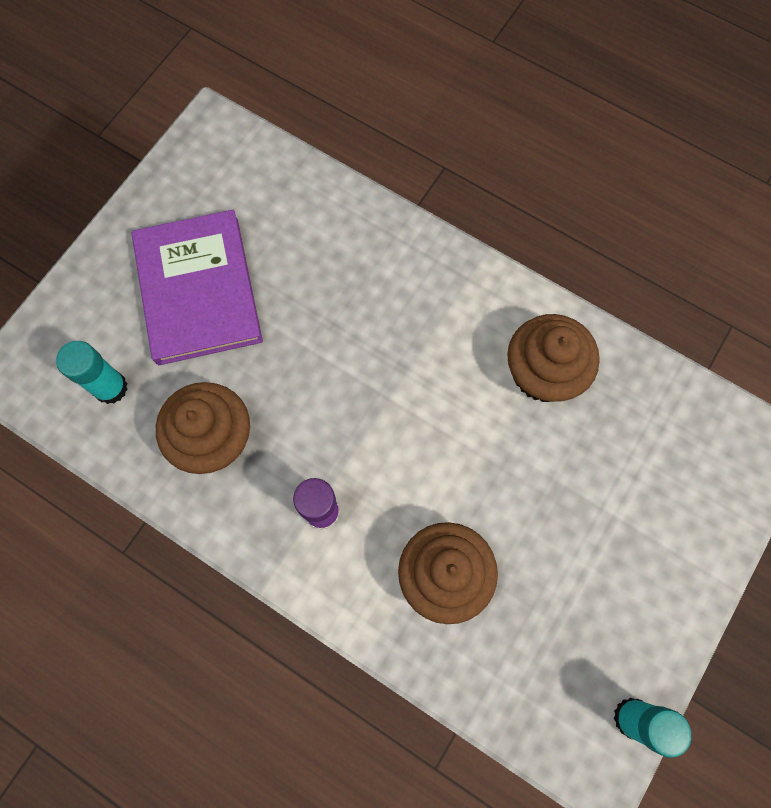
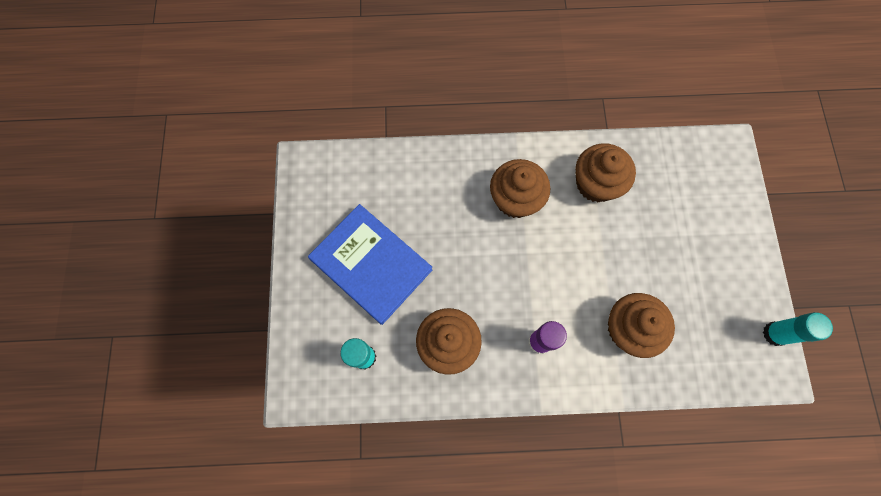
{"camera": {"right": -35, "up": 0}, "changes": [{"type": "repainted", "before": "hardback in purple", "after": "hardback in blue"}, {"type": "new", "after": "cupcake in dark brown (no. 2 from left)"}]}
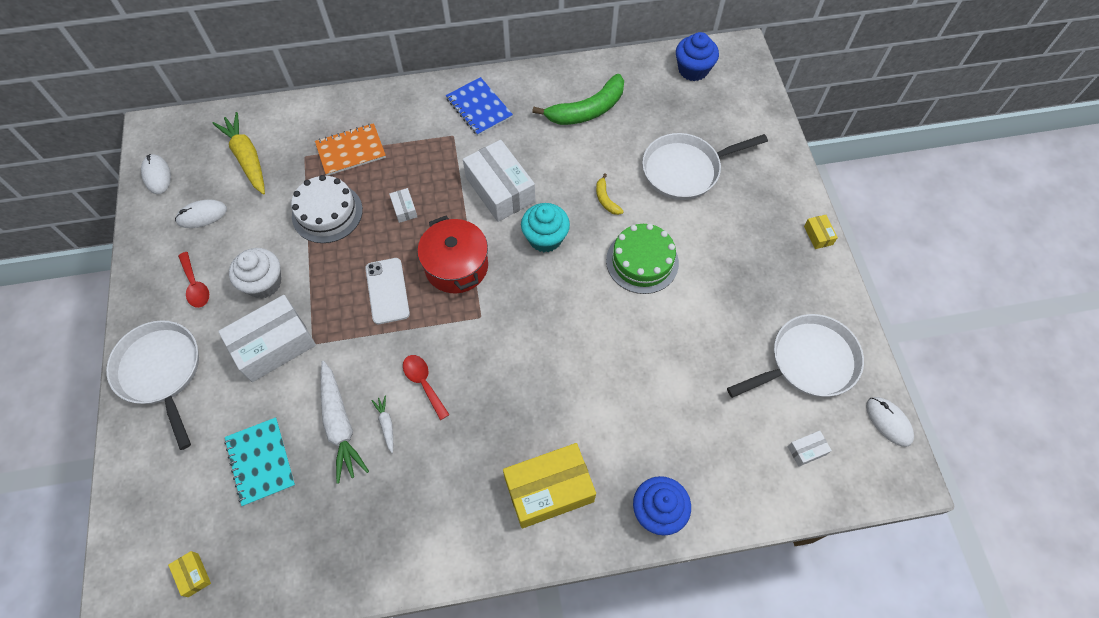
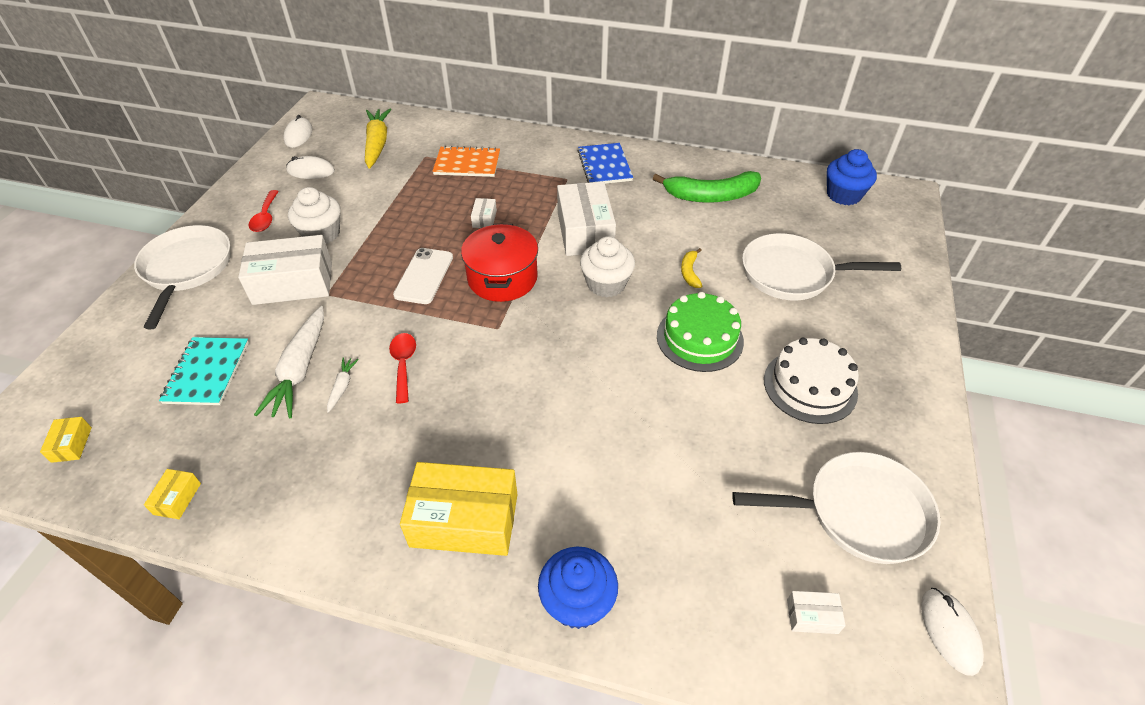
{"camera": {"right": 25, "up": -15}, "changes": [{"type": "shifted", "before": "box in bright yellow (no. 3 from left in the first image)", "after": "box in bright yellow (no. 2 from left)"}, {"type": "repainted", "before": "cupcake in teal", "after": "cupcake in snow-white (no. 2 from left)"}, {"type": "shifted", "before": "cake in snow-white"}]}
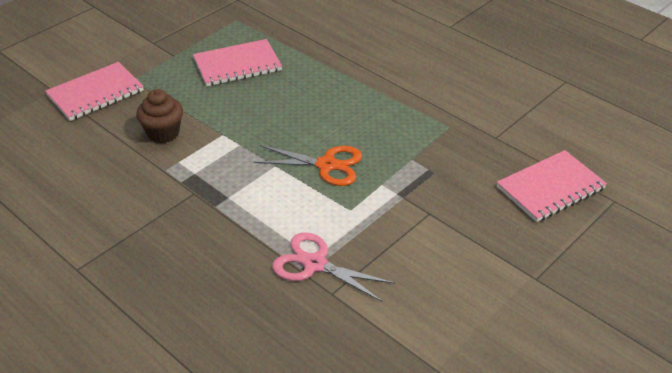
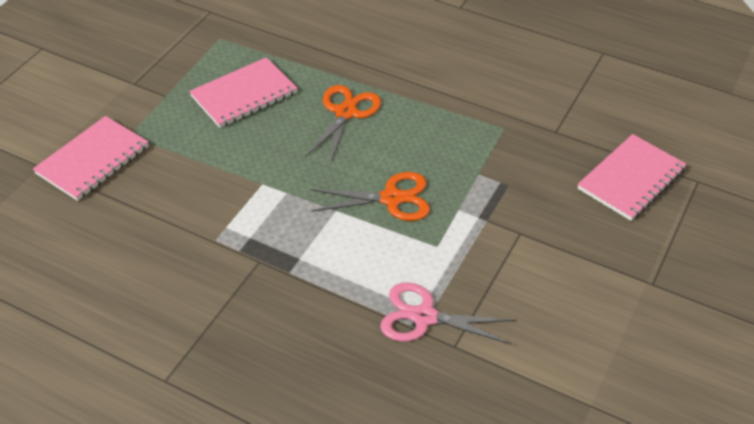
{"camera": {"right": -15, "up": 5}, "changes": [{"type": "new", "after": "pair of scissors in orange-coloured (no. 1 from left)"}, {"type": "gone", "before": "cupcake in dark brown"}]}
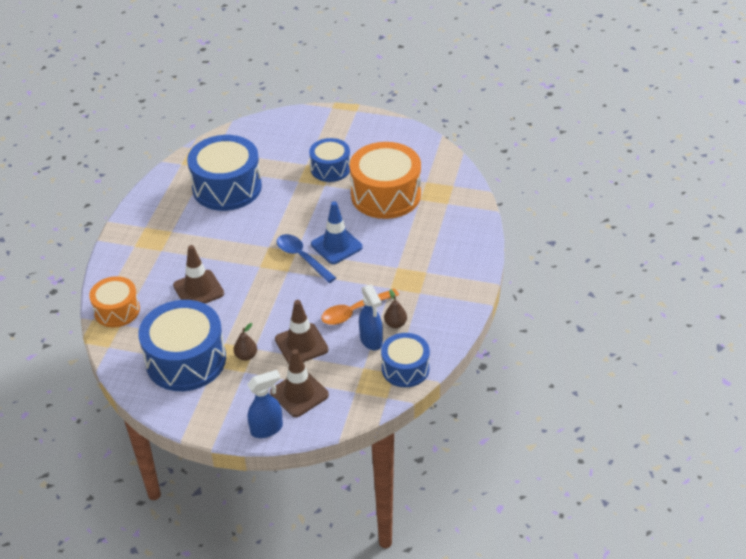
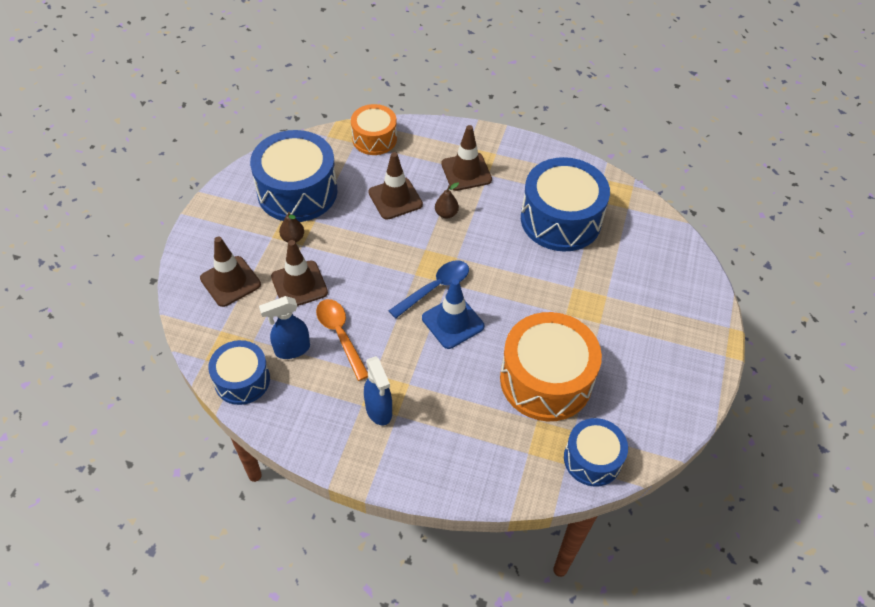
{"camera": {"right": 90, "up": 10}, "changes": [{"type": "shifted", "before": "sprayer in blue (no. 1 from left in the first image)", "after": "sprayer in blue (no. 2 from left)"}, {"type": "shifted", "before": "pear fruit in dark brown (no. 2 from left)"}, {"type": "new", "after": "safety cone in dark brown (no. 4 from left)"}, {"type": "shifted", "before": "toy drum in blue (no. 3 from left in the first image)", "after": "toy drum in blue (no. 4 from left)"}]}
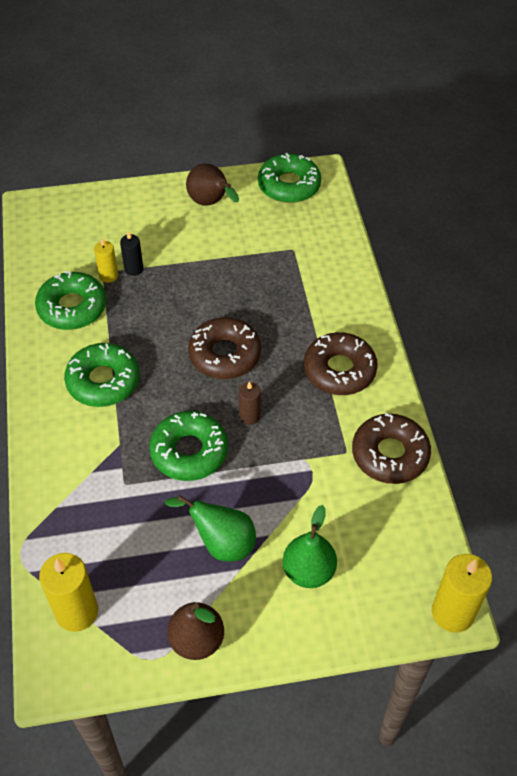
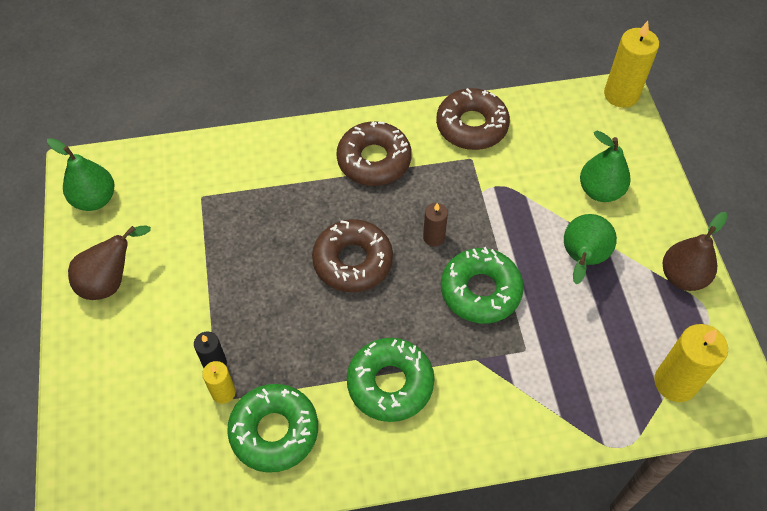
{"camera": {"right": -90, "up": 5}, "changes": [{"type": "swapped", "before": "donut in emerald (no. 4 from left)", "after": "pear fruit in emerald (no. 1 from left)"}]}
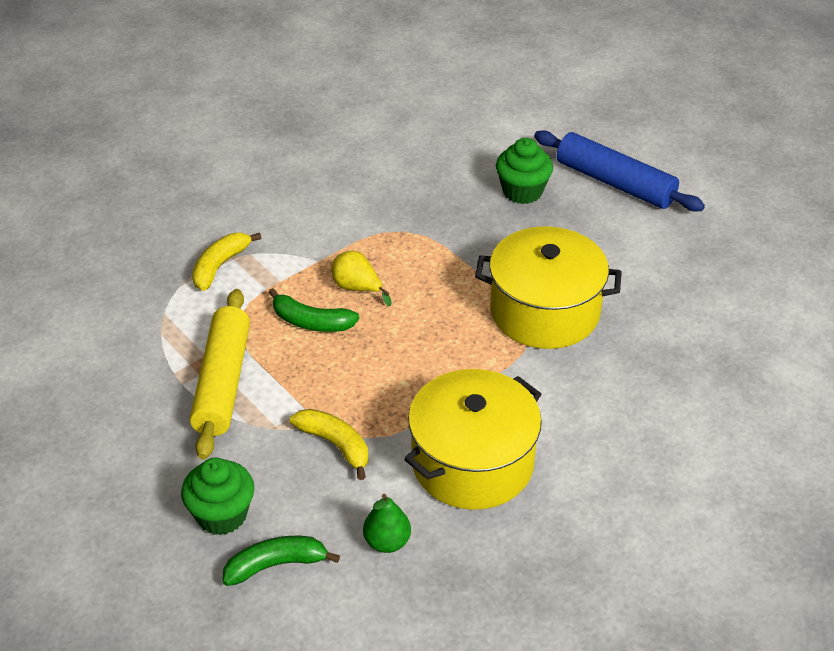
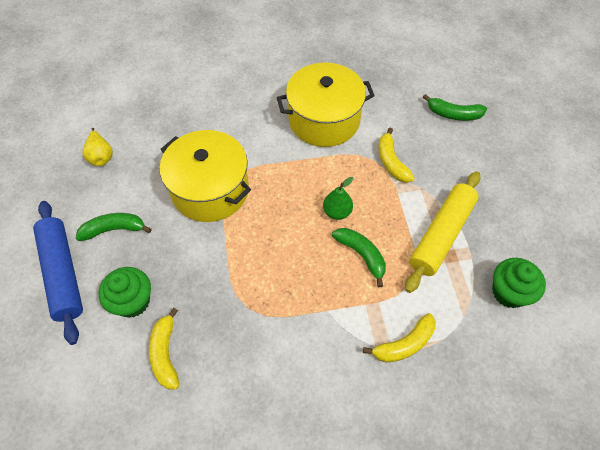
{"camera": {"right": -150, "up": 15}, "changes": [{"type": "new", "after": "banana fruit in emerald (no. 1 from left)"}, {"type": "shifted", "before": "pear fruit in bright yellow"}, {"type": "new", "after": "banana fruit in bright yellow (no. 1 from left)"}, {"type": "shifted", "before": "pear fruit in emerald"}, {"type": "shifted", "before": "cupcake in emerald (no. 1 from left in the first image)", "after": "cupcake in emerald (no. 2 from left)"}]}
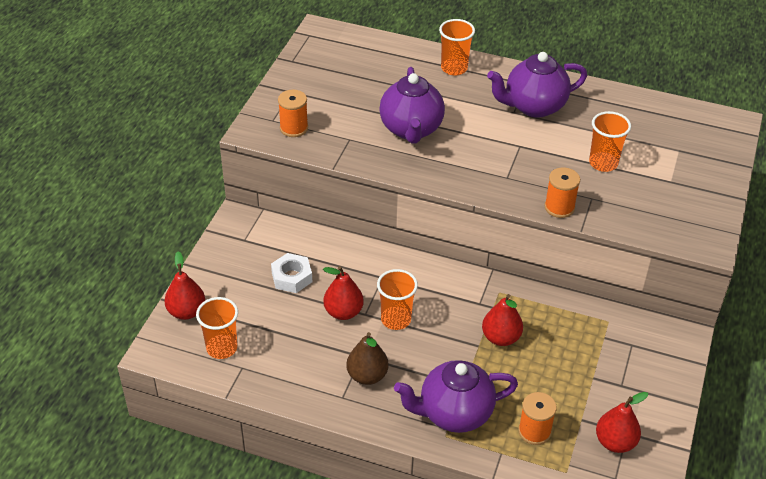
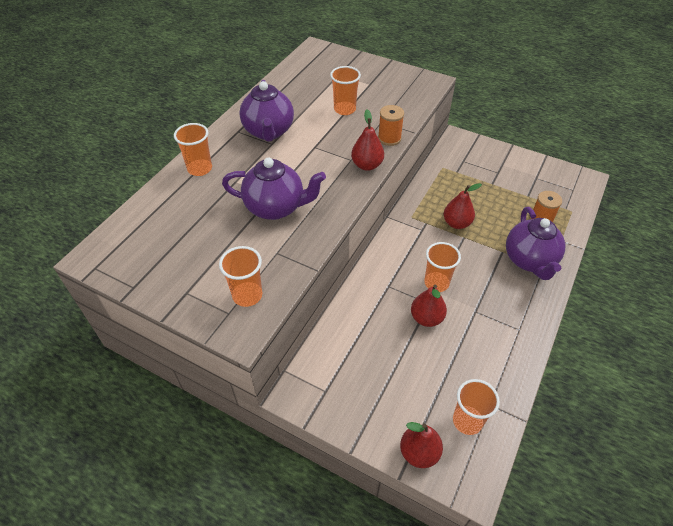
{"camera": {"right": -80, "up": 5}, "changes": [{"type": "swapped", "before": "reel of thread in orange-coloured (no. 1 from left)", "after": "tumbler in orange-coloured (no. 2 from left)"}, {"type": "shifted", "before": "pear fruit in crimson (no. 4 from left in the first image)", "after": "pear fruit in crimson (no. 1 from left)"}, {"type": "gone", "before": "hexagon nut in snow-white"}, {"type": "gone", "before": "pear fruit in dark brown"}]}
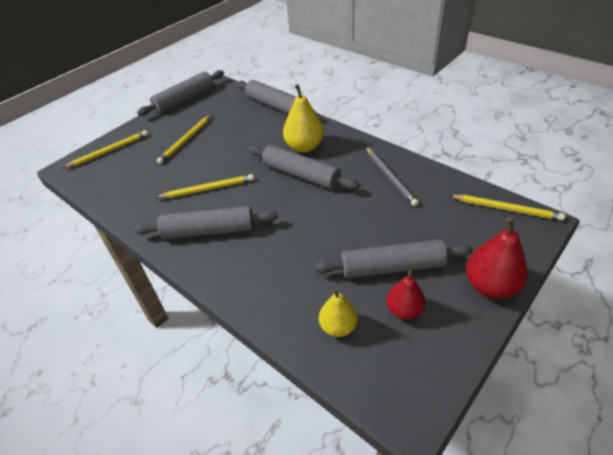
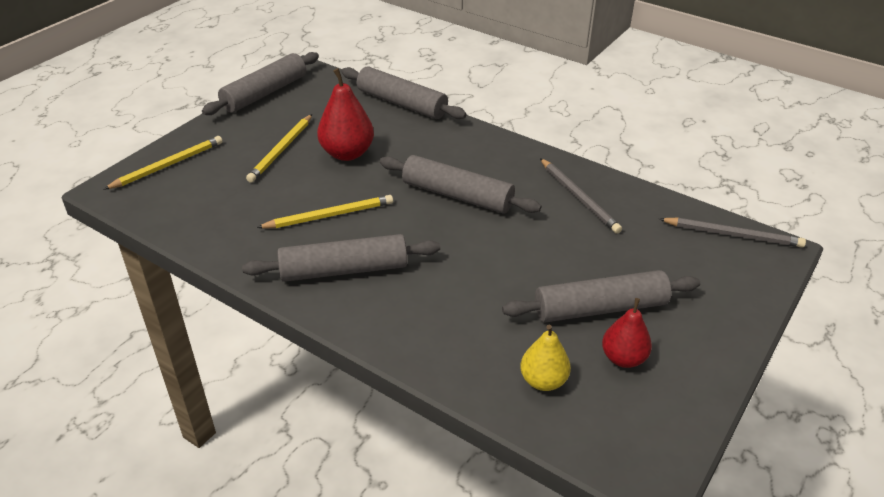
{"camera": {"right": -10, "up": -5}, "changes": [{"type": "shifted", "before": "pear fruit in crimson (no. 2 from left in the first image)", "after": "pear fruit in crimson (no. 1 from left)"}, {"type": "repainted", "before": "lead pencil in bright yellow (no. 4 from left)", "after": "lead pencil in grey (no. 2 from left)"}, {"type": "gone", "before": "pear fruit in bright yellow (no. 1 from left)"}]}
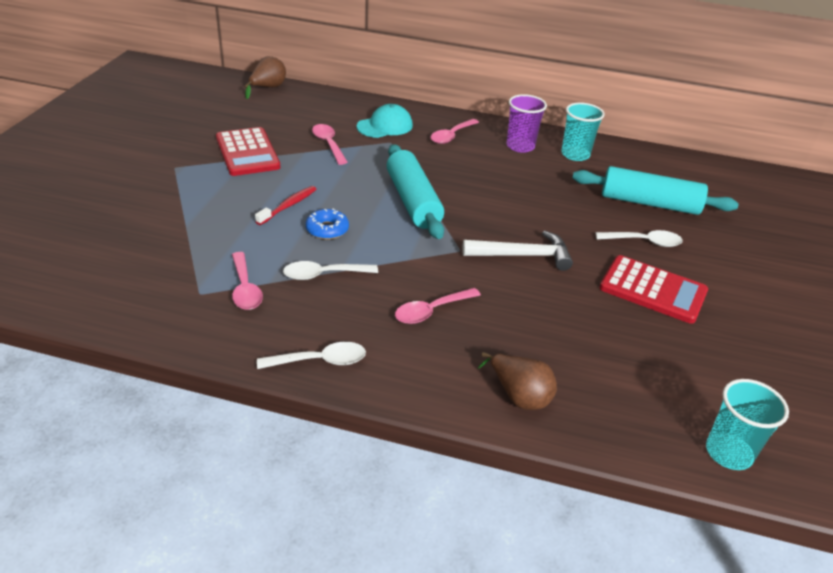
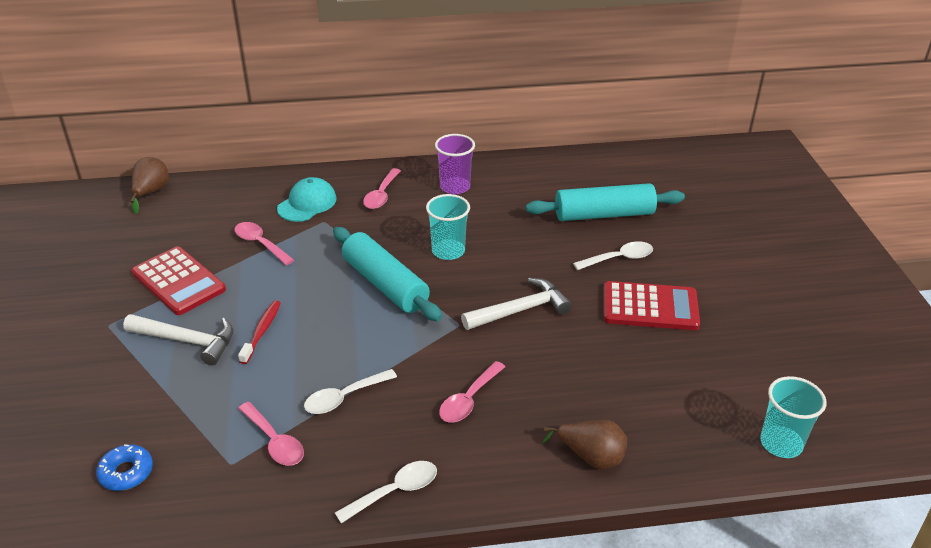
{"camera": {"right": -20, "up": 0}, "changes": [{"type": "shifted", "before": "donut in blue"}, {"type": "new", "after": "claw hammer in snow-white (no. 1 from left)"}, {"type": "shifted", "before": "tumbler in teal (no. 1 from left)"}]}
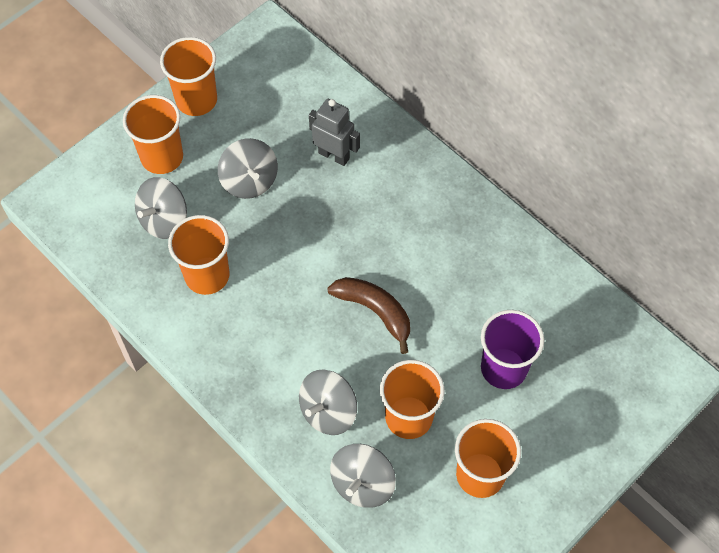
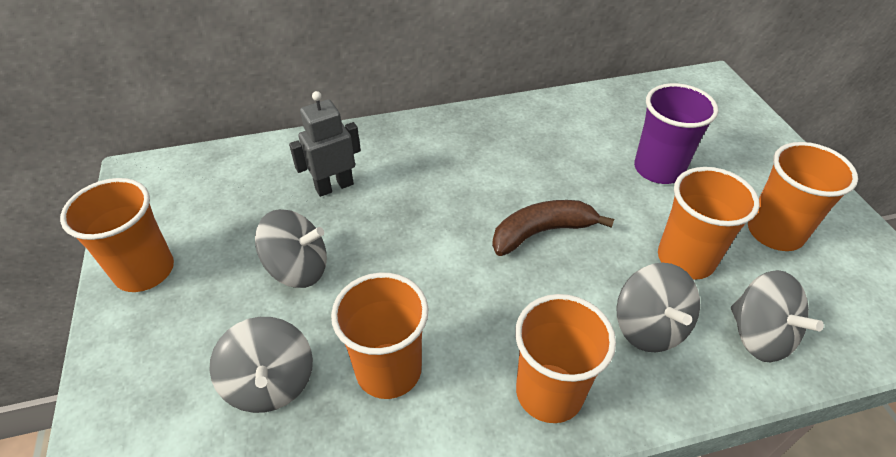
{"camera": {"right": -60, "up": -15}, "changes": [{"type": "shifted", "before": "tumbler in orange-coloured (no. 1 from left in the first image)", "after": "tumbler in orange-coloured (no. 3 from left)"}]}
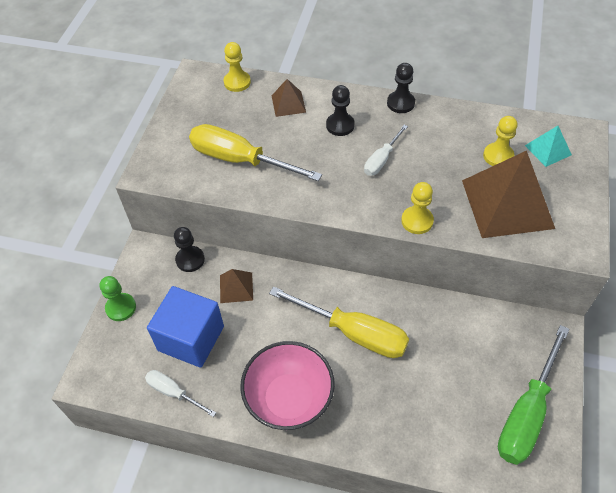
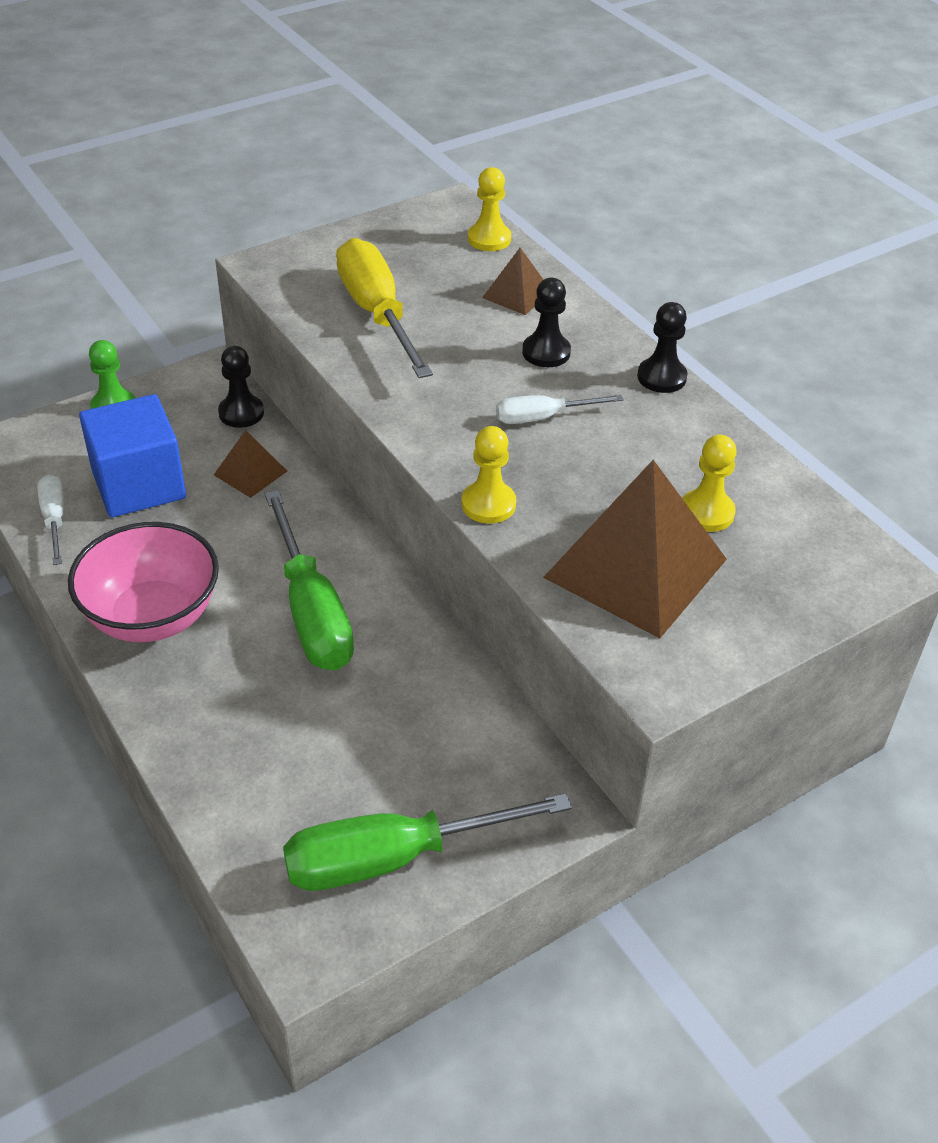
{"camera": {"right": 40, "up": -10}, "changes": [{"type": "repainted", "before": "hand screwdriver in bright yellow (no. 2 from left)", "after": "hand screwdriver in emerald (no. 1 from left)"}, {"type": "gone", "before": "pyramid shape in teal"}]}
